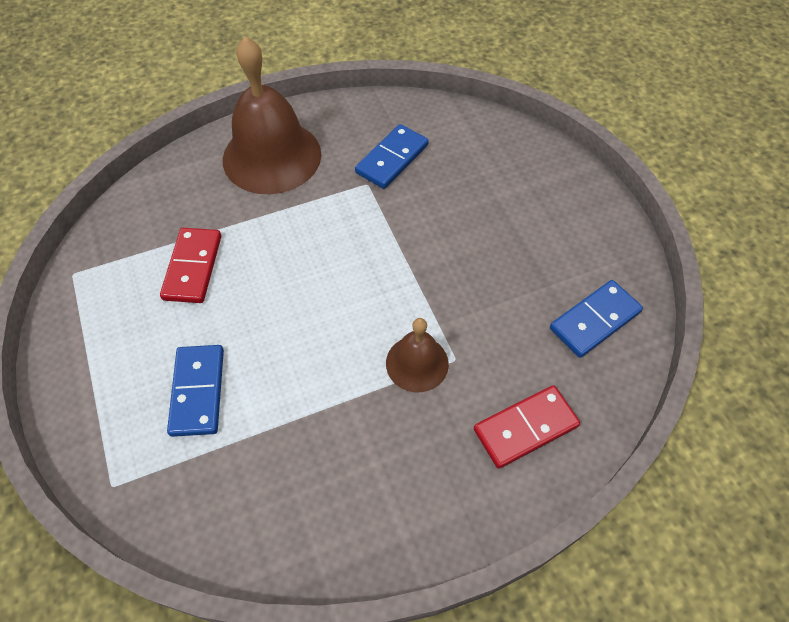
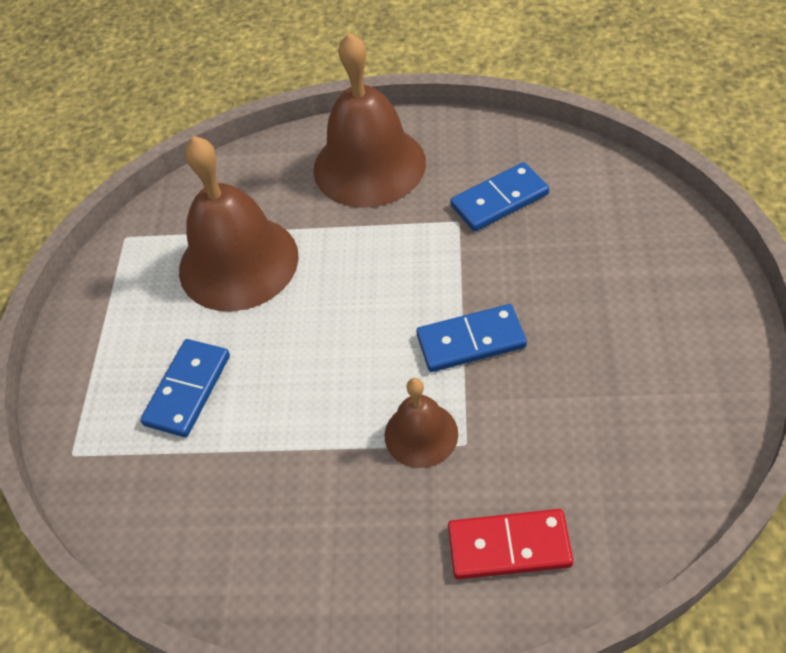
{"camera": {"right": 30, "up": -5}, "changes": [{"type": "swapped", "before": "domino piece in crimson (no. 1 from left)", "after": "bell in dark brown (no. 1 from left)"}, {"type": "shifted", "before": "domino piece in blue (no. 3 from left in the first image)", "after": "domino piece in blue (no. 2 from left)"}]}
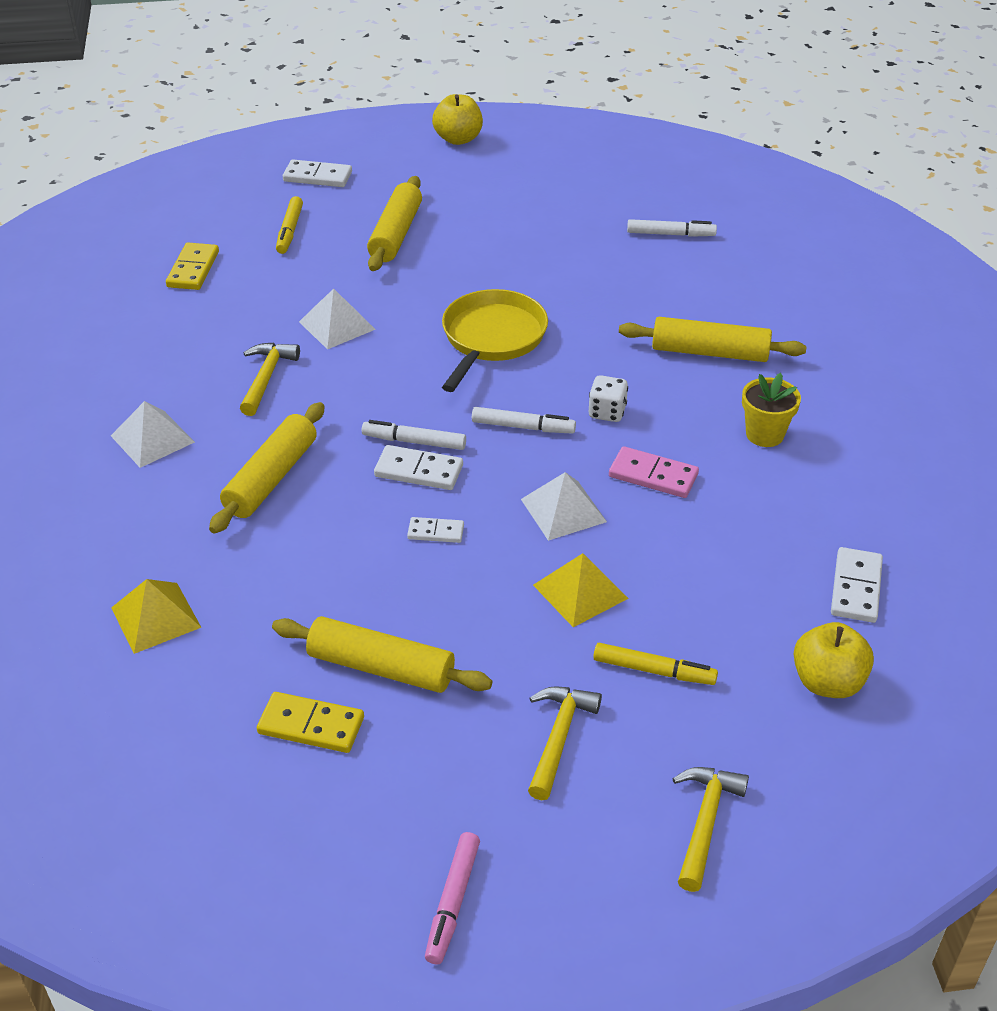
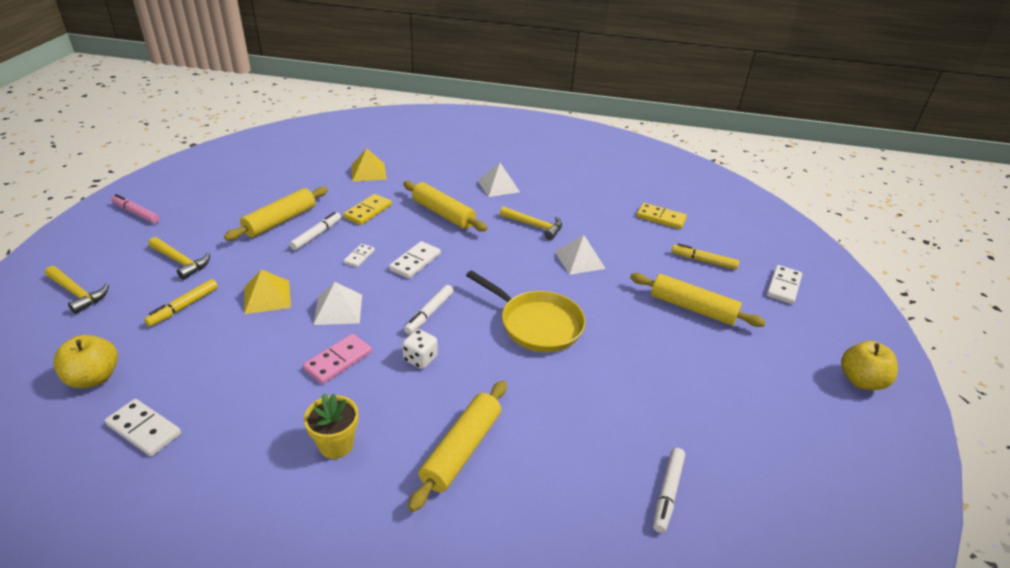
{"camera": {"right": 105, "up": -5}, "changes": [{"type": "shifted", "before": "felt pen in snow-white (no. 1 from left)"}, {"type": "shifted", "before": "domino piece in bright yellow (no. 2 from left in the first image)", "after": "domino piece in bright yellow (no. 1 from left)"}]}
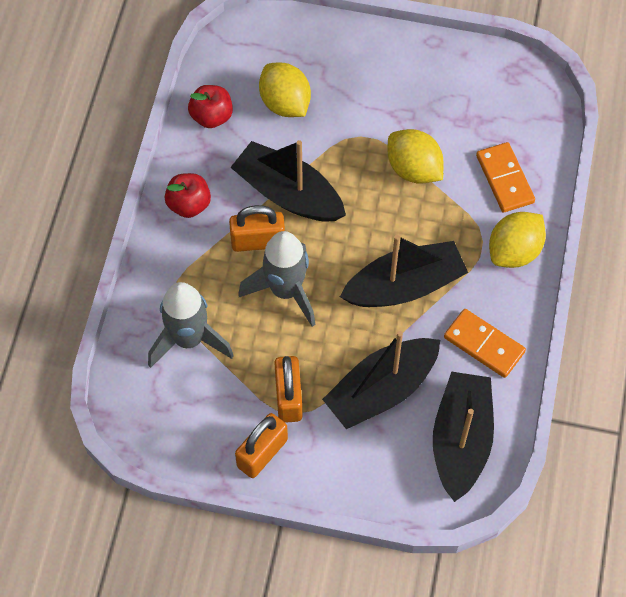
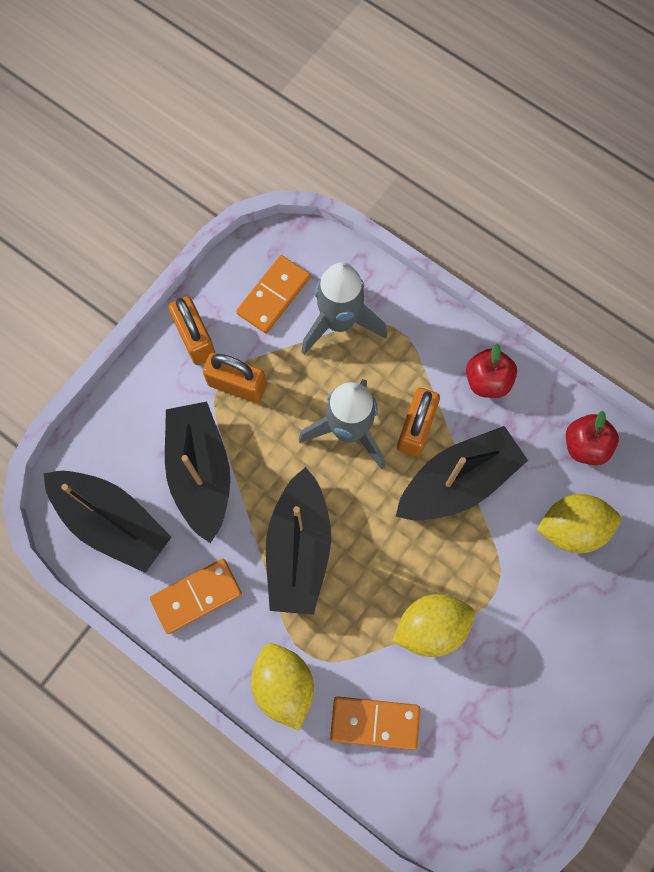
{"camera": {"right": 115, "up": 10}, "changes": [{"type": "new", "after": "domino piece in orange-coloured (no. 2 from left)"}]}
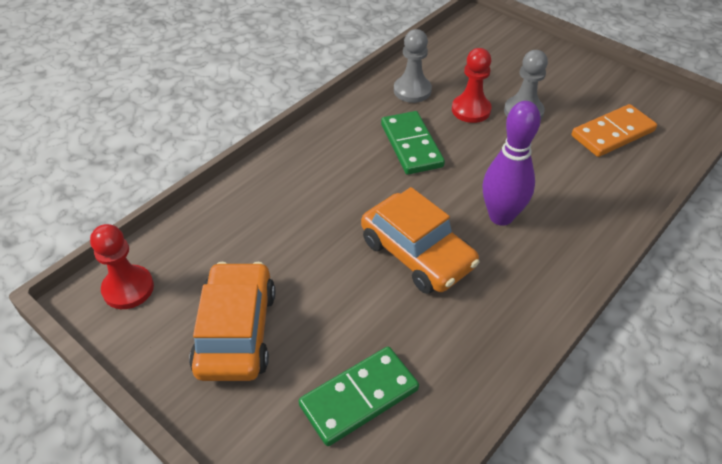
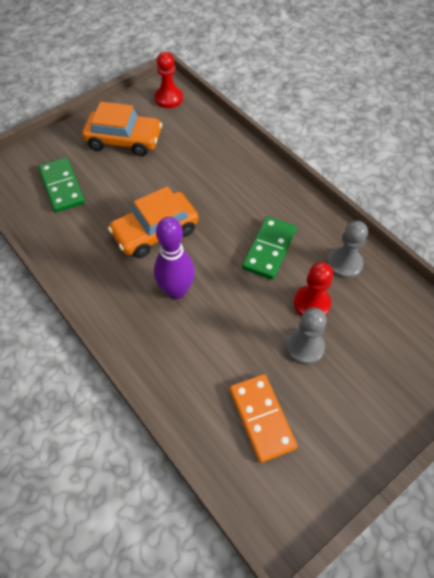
{"camera": {"right": 100, "up": 10}, "changes": [{"type": "rotated", "before": "domino piece in emerald (no. 2 from left)", "turn": -60}]}
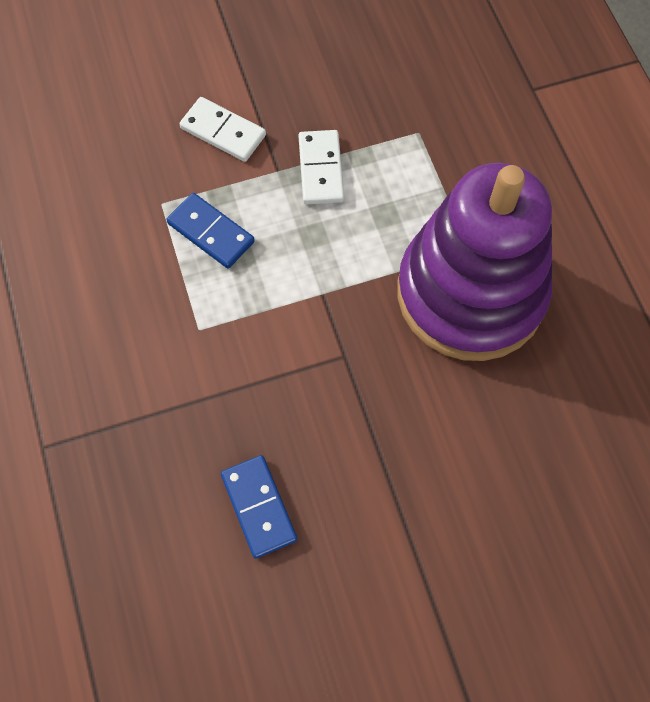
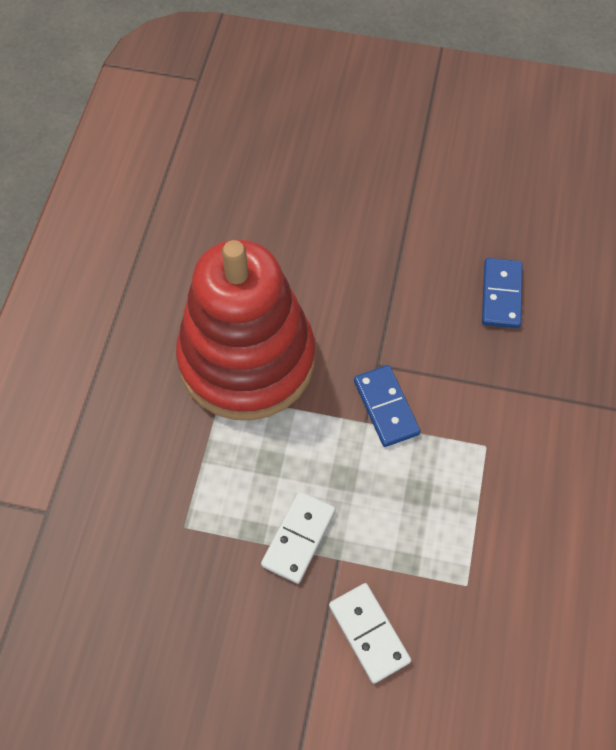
{"camera": {"right": -150, "up": -5}, "changes": [{"type": "repainted", "before": "ring stacker in purple", "after": "ring stacker in crimson"}, {"type": "shifted", "before": "domino piece in blue (no. 1 from left)"}]}
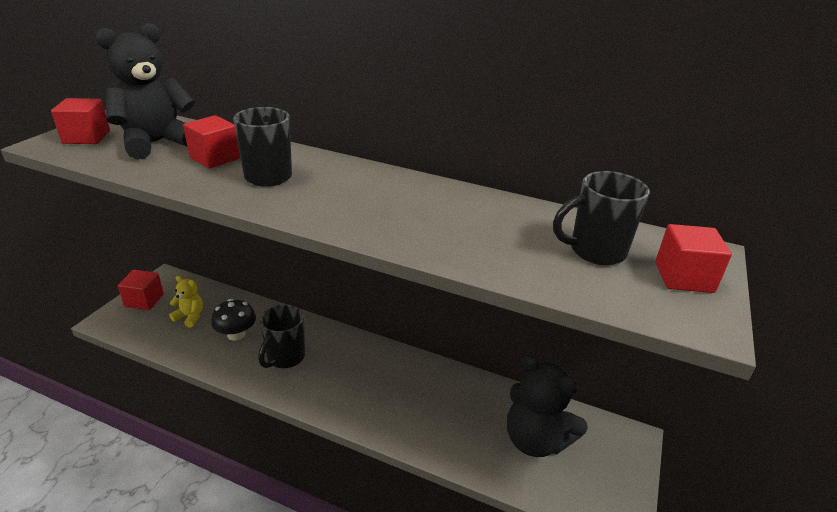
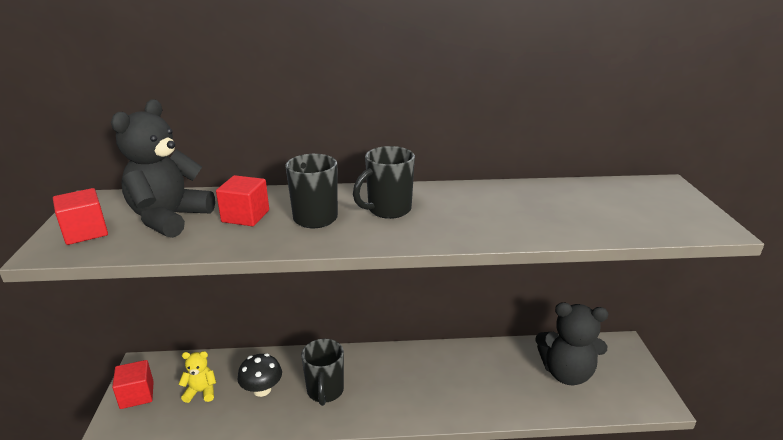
{"camera": {"right": -25, "up": -5}, "changes": [{"type": "shifted", "before": "mug in jet-black (no. 3 from left)"}, {"type": "gone", "before": "cube in crimson (no. 4 from left)"}]}
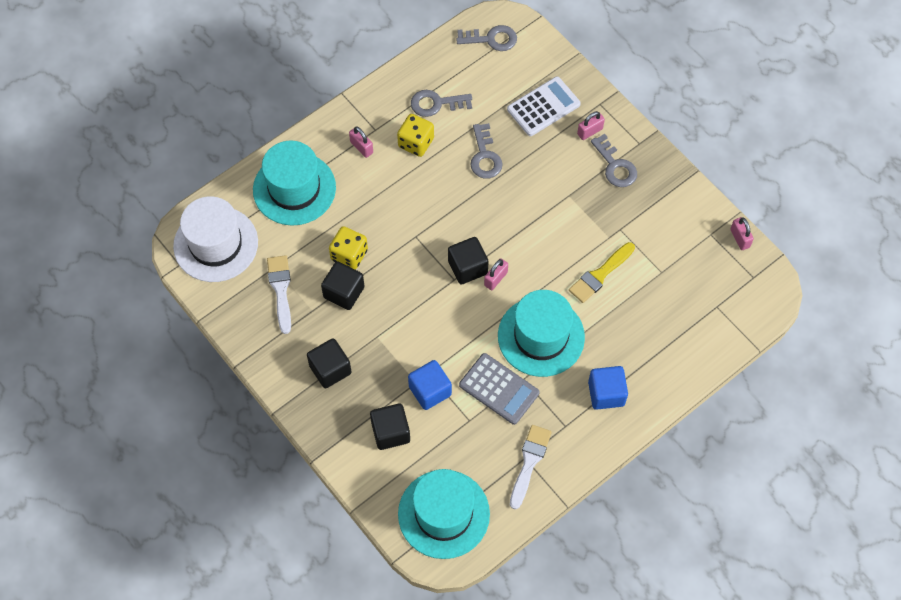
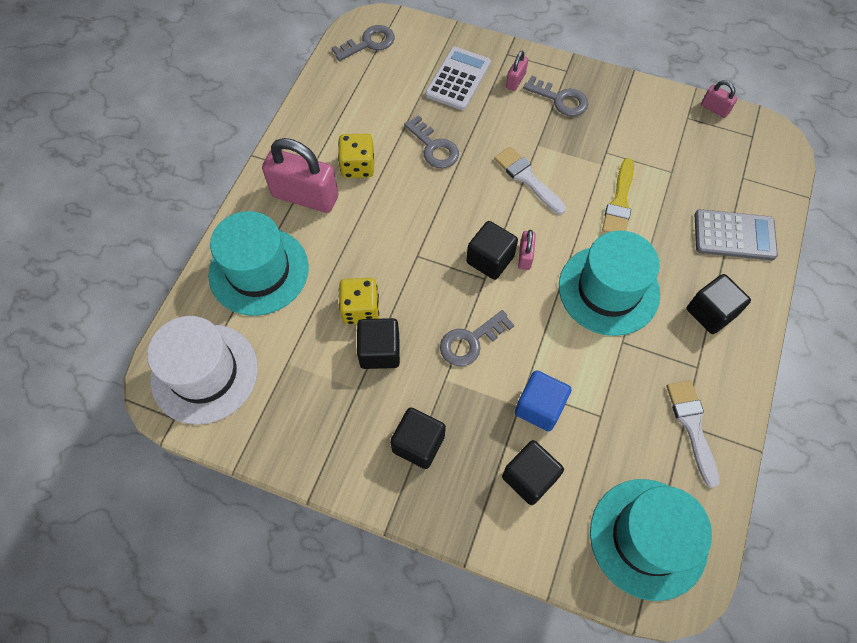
{"camera": {"right": -30, "up": 0}, "changes": [{"type": "scaled", "before": "small lock in rose-pink (no. 1 from left)", "scale": 2.16}, {"type": "shifted", "before": "latchkey in grey (no. 1 from left in the first image)", "after": "latchkey in grey (no. 3 from left)"}, {"type": "shifted", "before": "paint brush in snow-white (no. 1 from left)"}, {"type": "repainted", "before": "cube in blue (no. 2 from left)", "after": "cube in jet-black (no. 5 from left)"}, {"type": "shifted", "before": "pocket calculator in grey"}]}
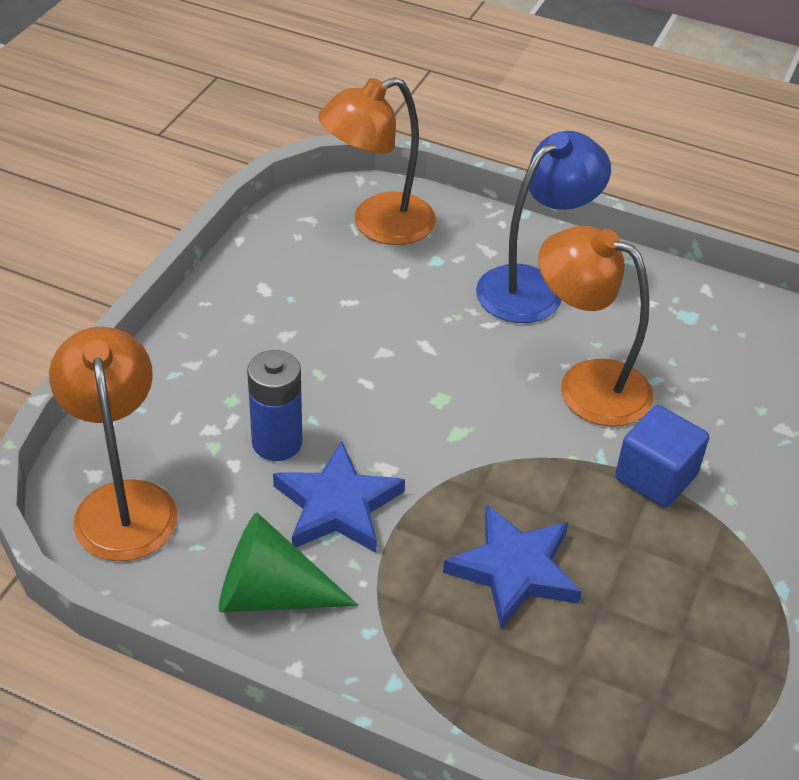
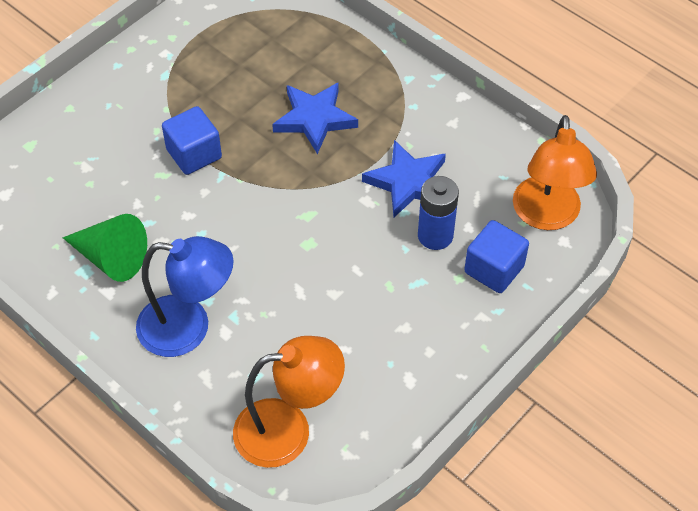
{"camera": {"right": -160, "up": 10}, "changes": [{"type": "shifted", "before": "solid cone in emerald"}, {"type": "rotated", "before": "desk lamp in blue", "turn": -150}, {"type": "new", "after": "cube in blue (no. 2 from left)"}, {"type": "gone", "before": "desk lamp in orange-coloured (no. 3 from left)"}]}
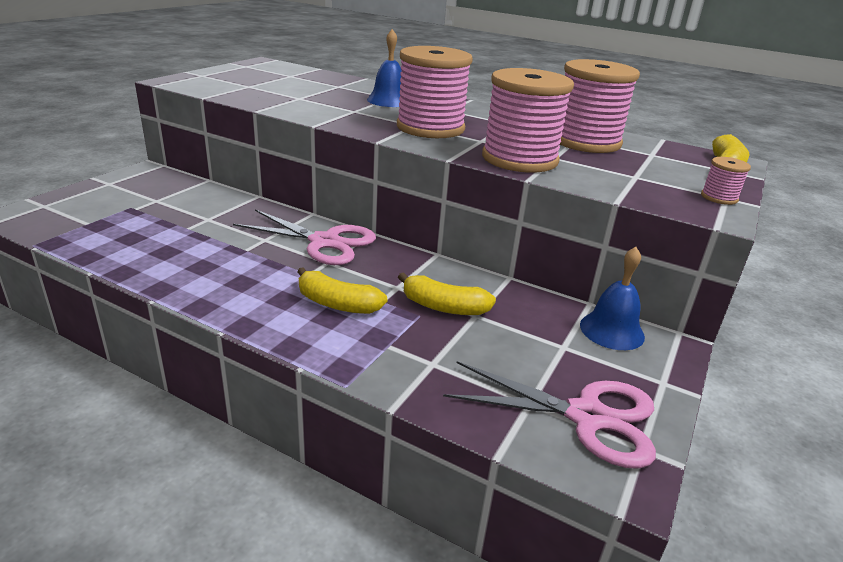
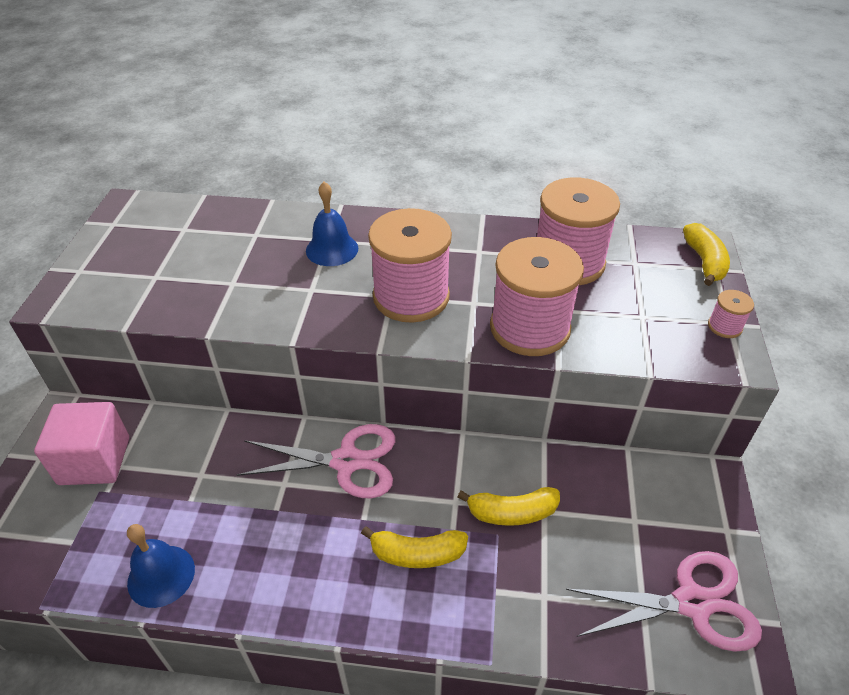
{"camera": {"right": -20, "up": 15}, "changes": [{"type": "new", "after": "cube in rose-pink"}, {"type": "shifted", "before": "bell in blue (no. 2 from left in the first image)", "after": "bell in blue (no. 1 from left)"}]}
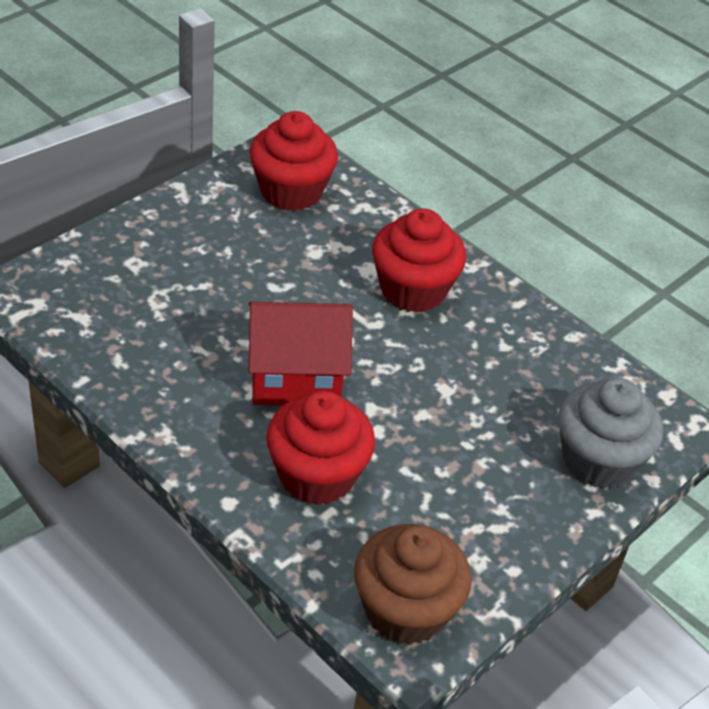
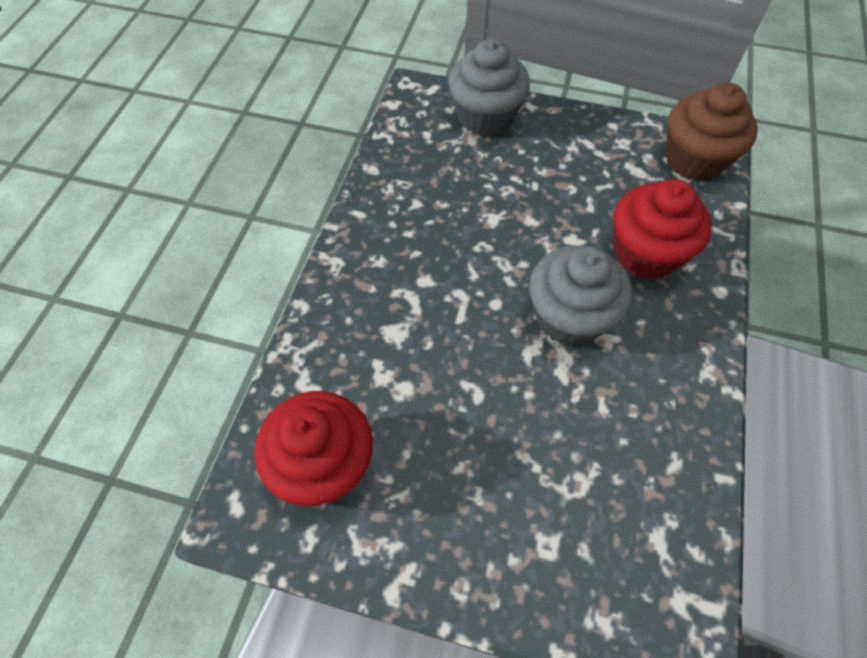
{"camera": {"right": -115, "up": 15}, "changes": [{"type": "swapped", "before": "toy house in crimson", "after": "cupcake in grey (no. 2 from left)"}, {"type": "gone", "before": "cupcake in crimson (no. 3 from left)"}]}
